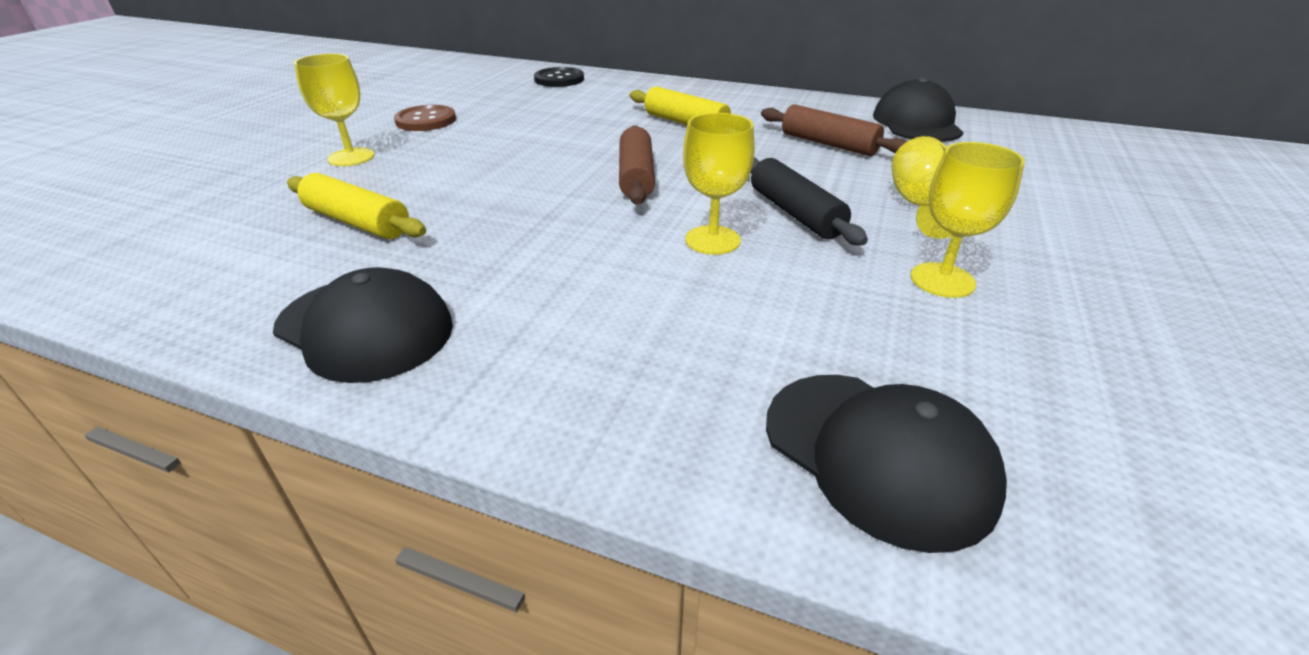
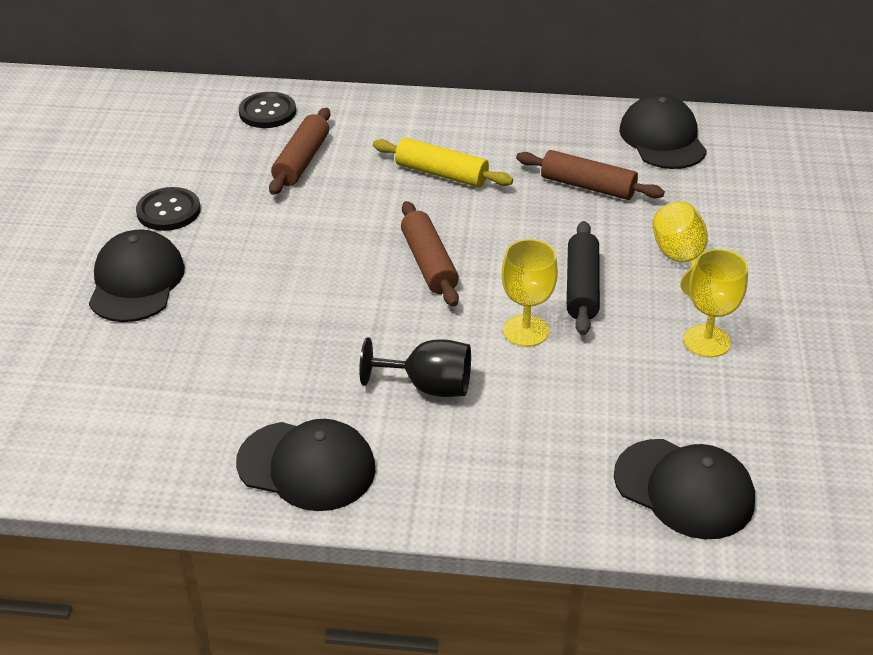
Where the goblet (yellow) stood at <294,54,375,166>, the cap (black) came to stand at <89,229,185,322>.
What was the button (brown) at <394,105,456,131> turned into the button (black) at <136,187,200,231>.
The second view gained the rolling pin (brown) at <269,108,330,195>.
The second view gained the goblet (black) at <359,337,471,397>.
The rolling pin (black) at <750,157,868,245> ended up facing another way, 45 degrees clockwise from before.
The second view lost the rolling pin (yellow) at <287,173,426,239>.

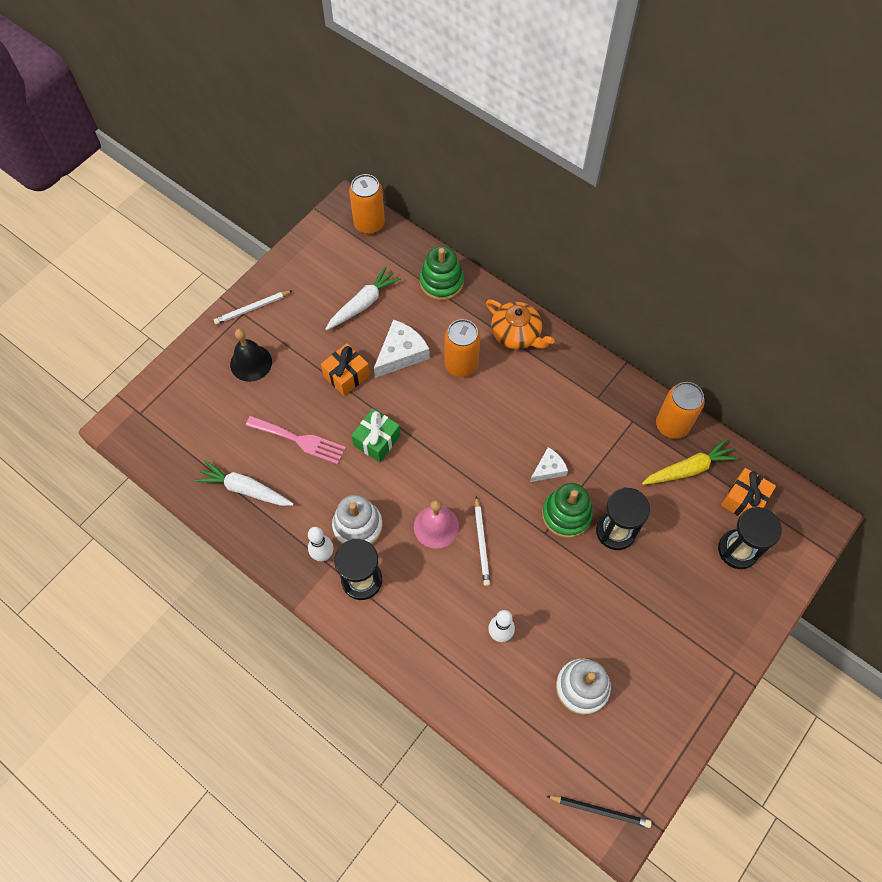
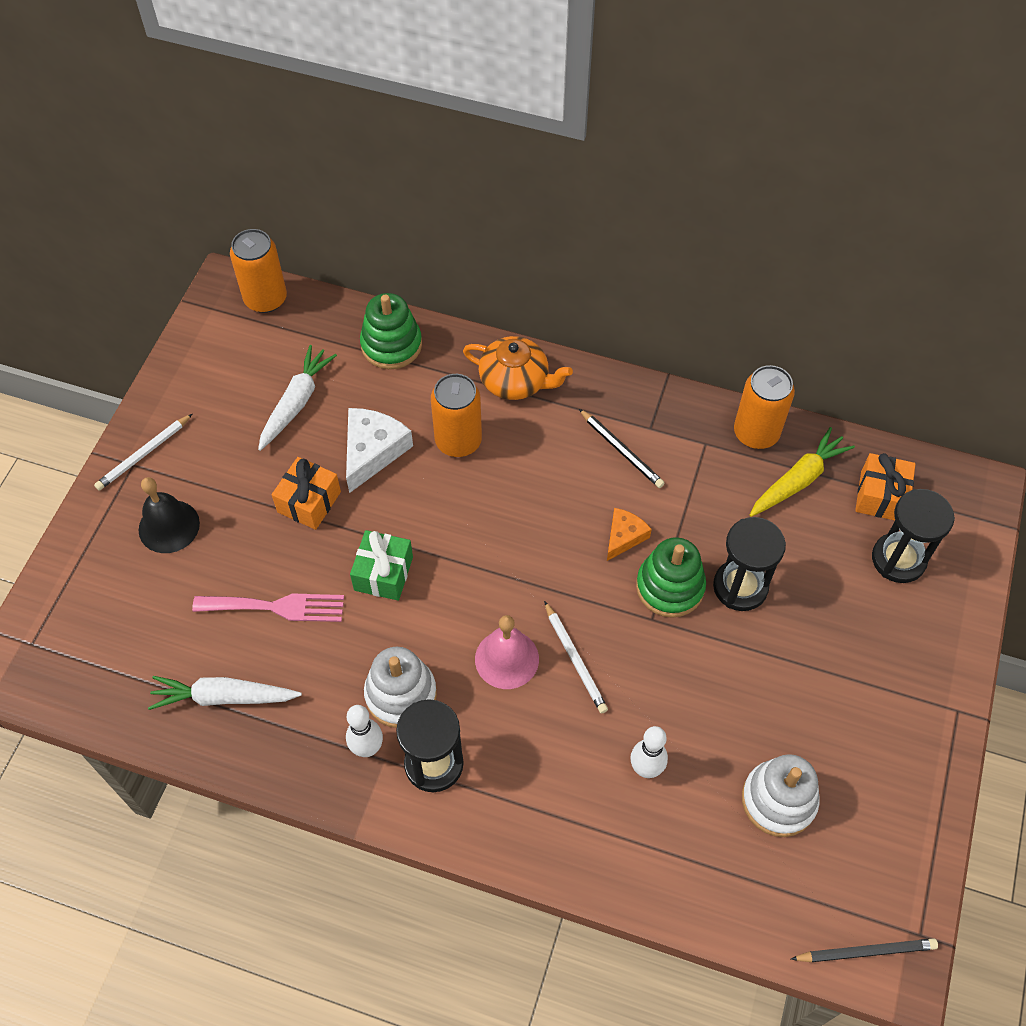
The second view gained the pencil (black) at <579,409,665,488>.
What was the cheese (white) at <530,447,568,482> turned into the cheese (orange) at <607,508,652,561>.

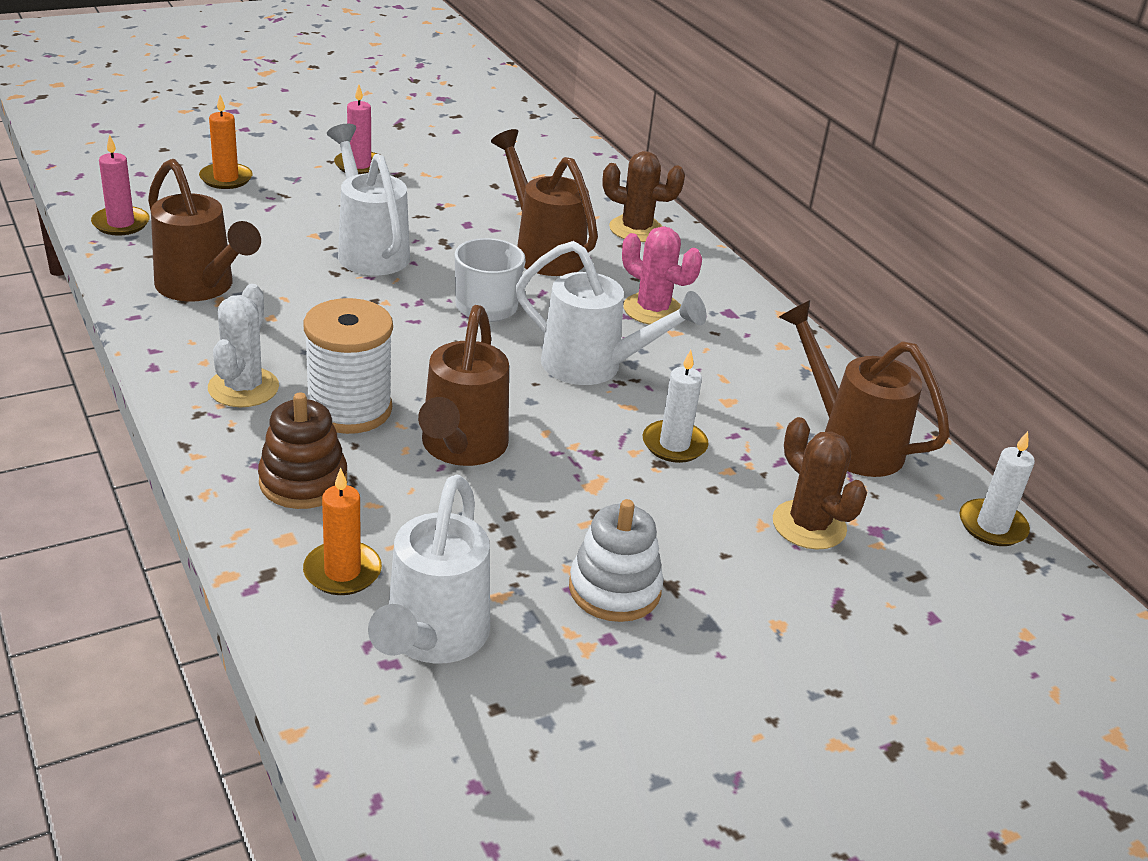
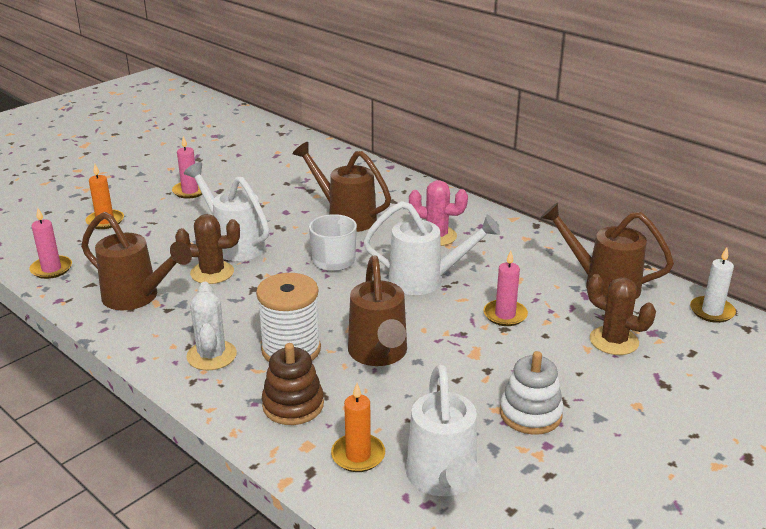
The cactus (brown) ended up elsewhere, having gone from <603,151,685,242> to <175,214,240,284>.
What was the candle (white) at <643,350,708,463> turned into the candle (pink) at <484,251,528,326>.

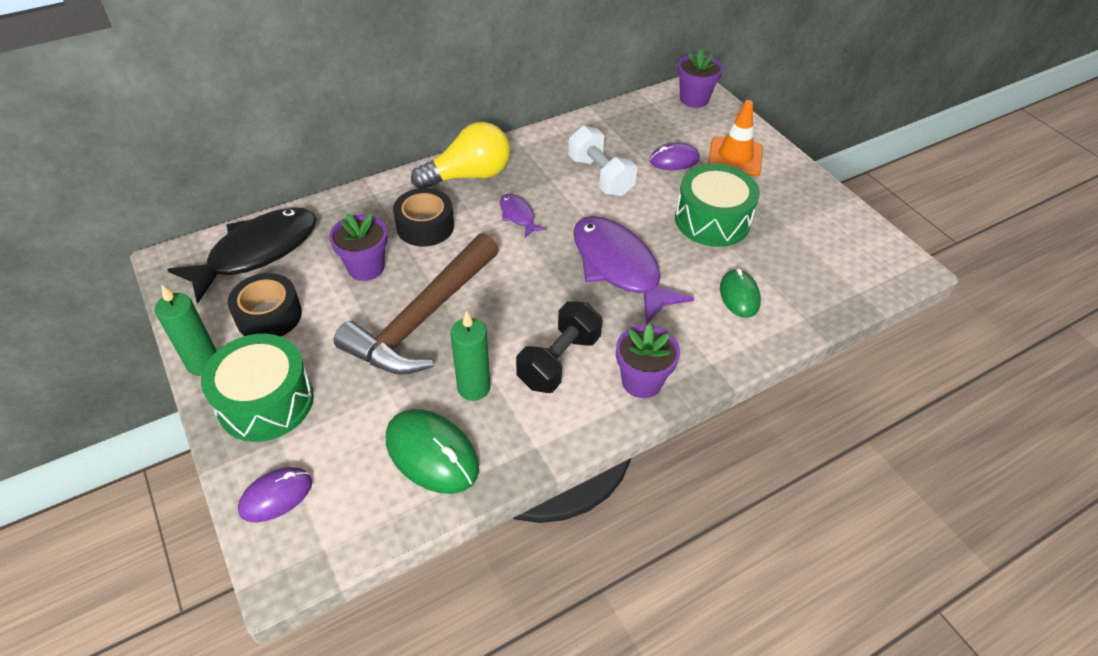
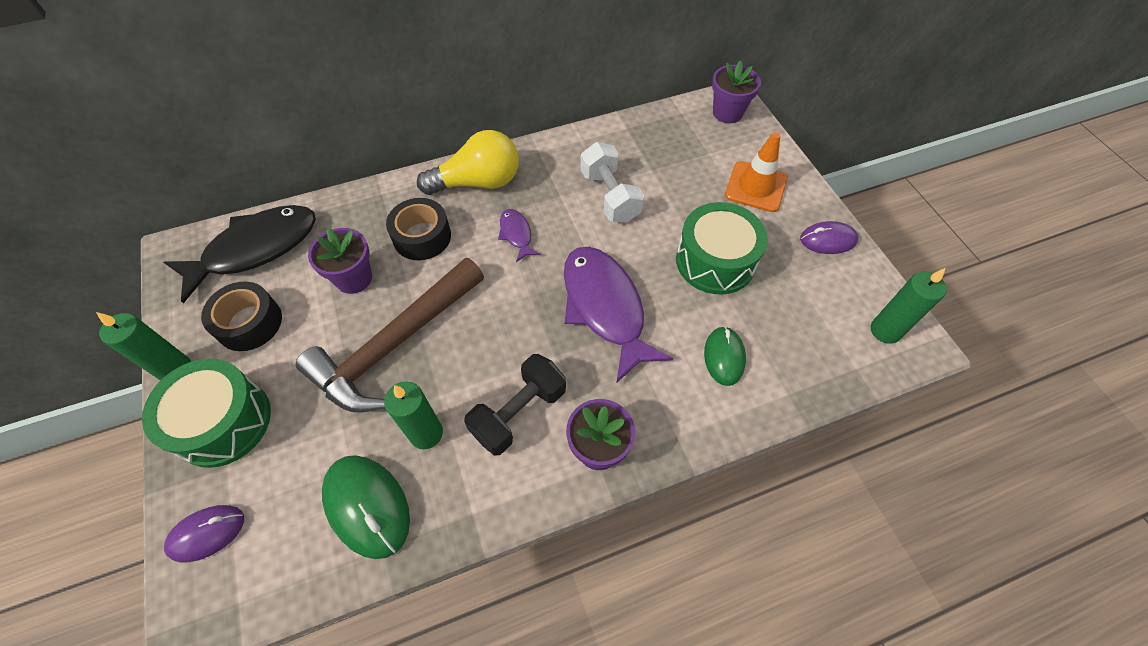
The mouse (purple) ended up elsewhere, having gone from <649,143,700,170> to <800,221,858,254>.
The second view gained the candle (green) at <871,268,947,344>.

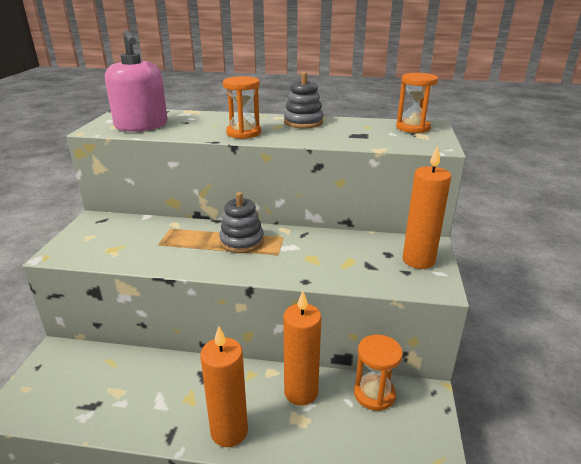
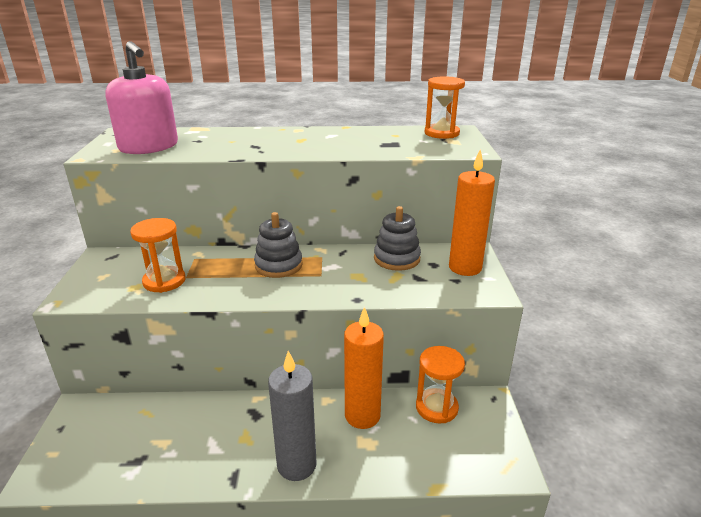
The hourglass (orange) ended up elsewhere, having gone from <223,76,261,139> to <130,218,185,293>.
What was the candle (orange) at <200,326,248,447> turned into the candle (grey) at <268,351,317,481>.
The stacking toy (grey) ended up elsewhere, having gone from <284,72,324,129> to <374,206,421,271>.

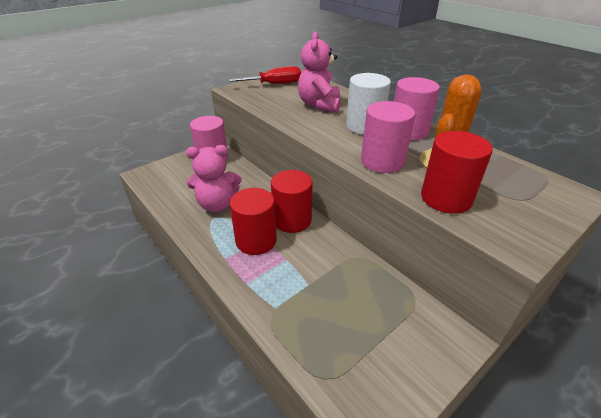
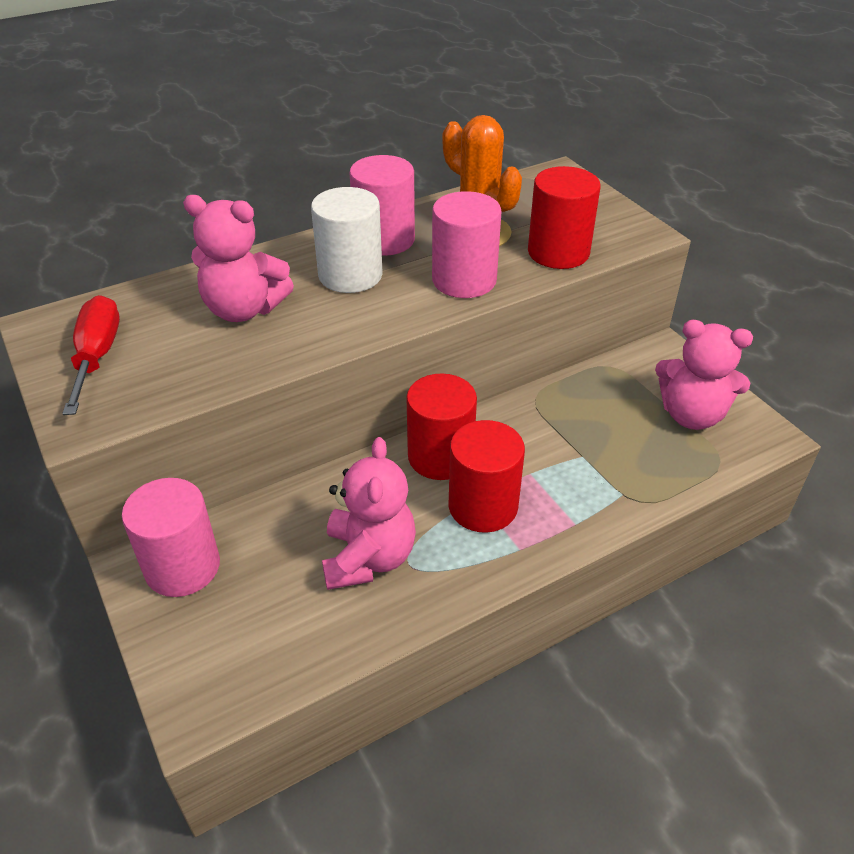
The second view gained the teddy bear (pink) at <655,320,753,430>.

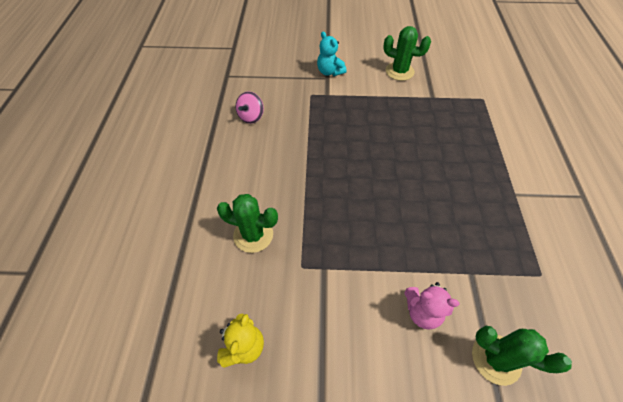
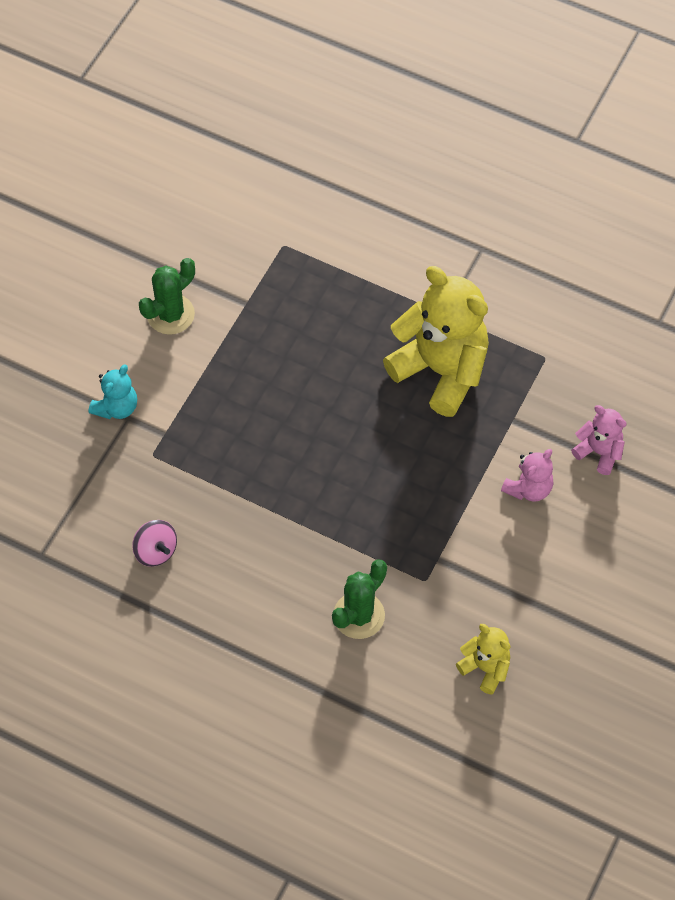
The teddy bear (turquoise) at <317,32,347,76> ended up facing another way, 45 degrees counterclockwise from before.
The second view gained the teddy bear (yellow) at <383,266,489,417>.
Where the cactus (green) stood at <472,326,572,386>, the teddy bear (pink) came to stand at <571,405,627,475>.

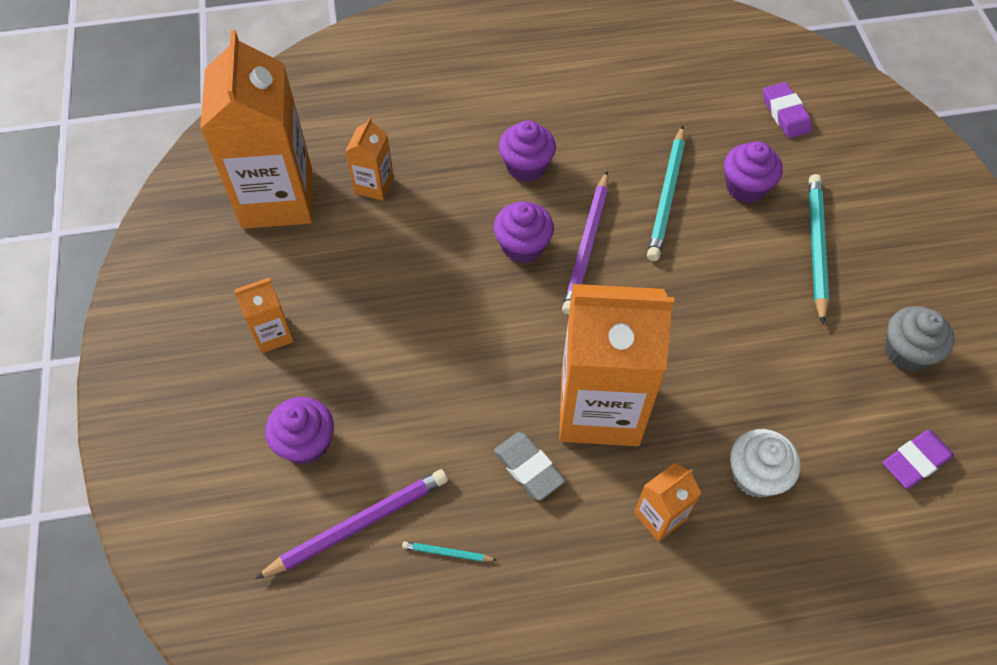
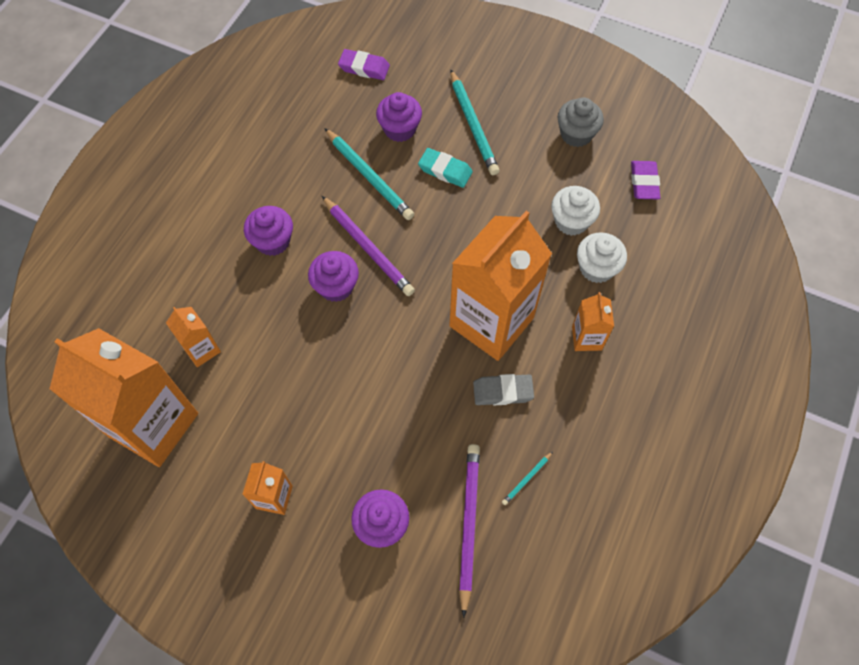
The second view gained the eraser (turquoise) at <418,148,473,188>.
The pencil (turquoise) at <809,174,829,325> ended up facing another way, 150 degrees counterclockwise from before.
The second view gained the cupcake (white) at <551,186,600,236>.

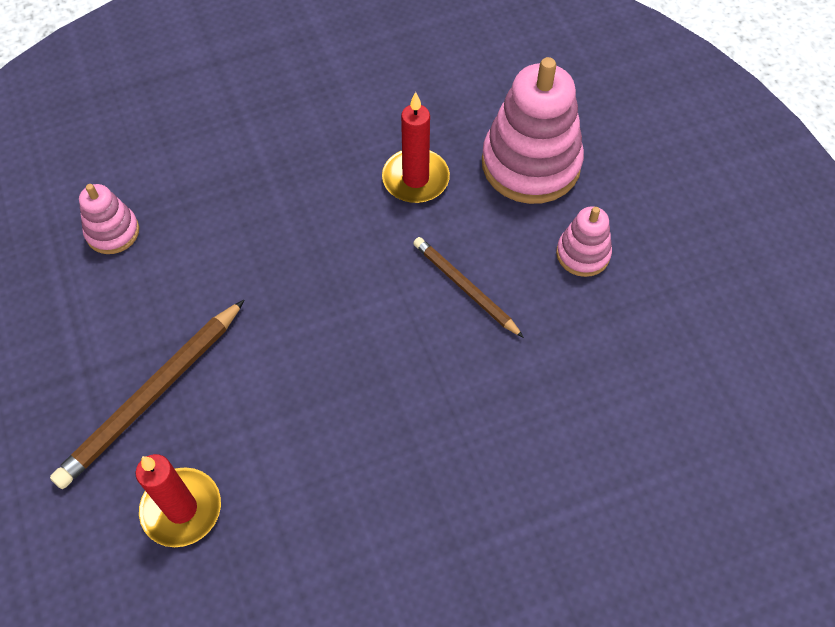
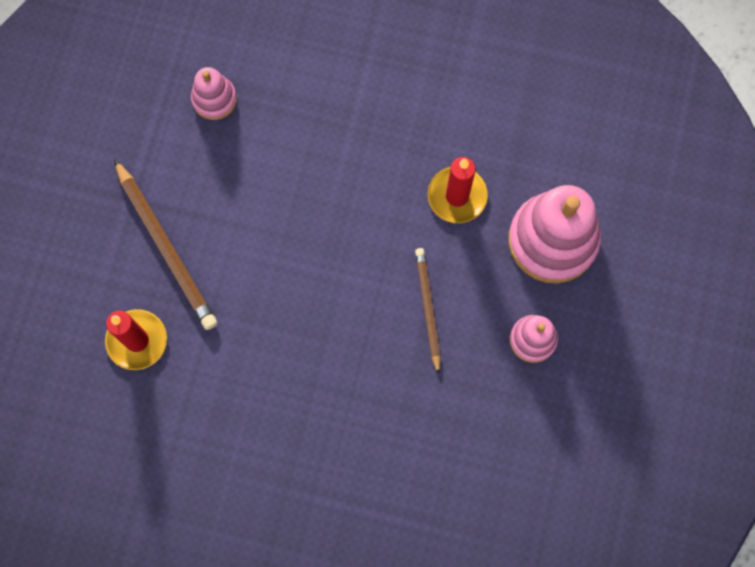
The pencil (brown) at <50,300,244,489> ended up facing another way, 105 degrees counterclockwise from before.

